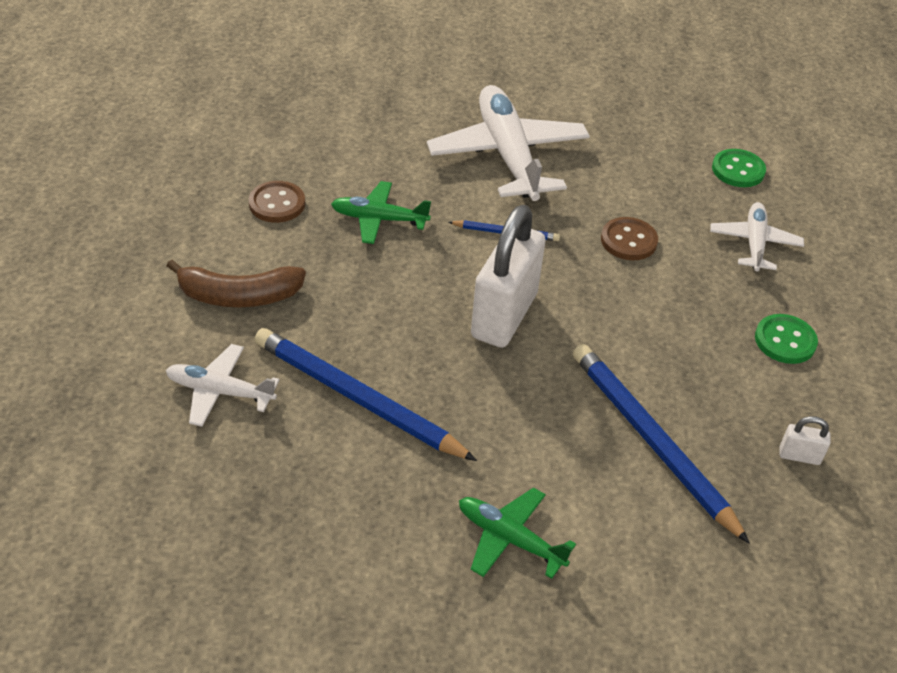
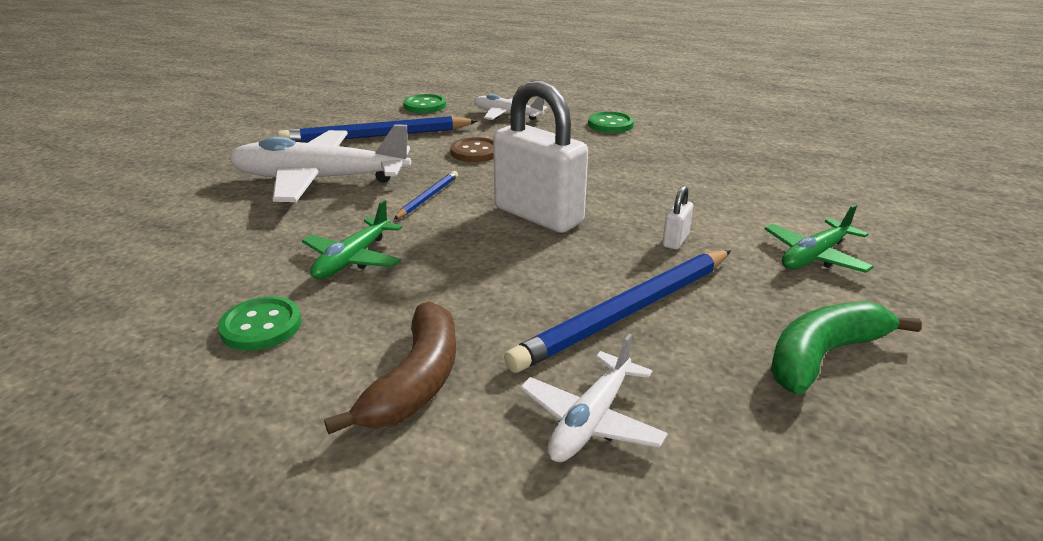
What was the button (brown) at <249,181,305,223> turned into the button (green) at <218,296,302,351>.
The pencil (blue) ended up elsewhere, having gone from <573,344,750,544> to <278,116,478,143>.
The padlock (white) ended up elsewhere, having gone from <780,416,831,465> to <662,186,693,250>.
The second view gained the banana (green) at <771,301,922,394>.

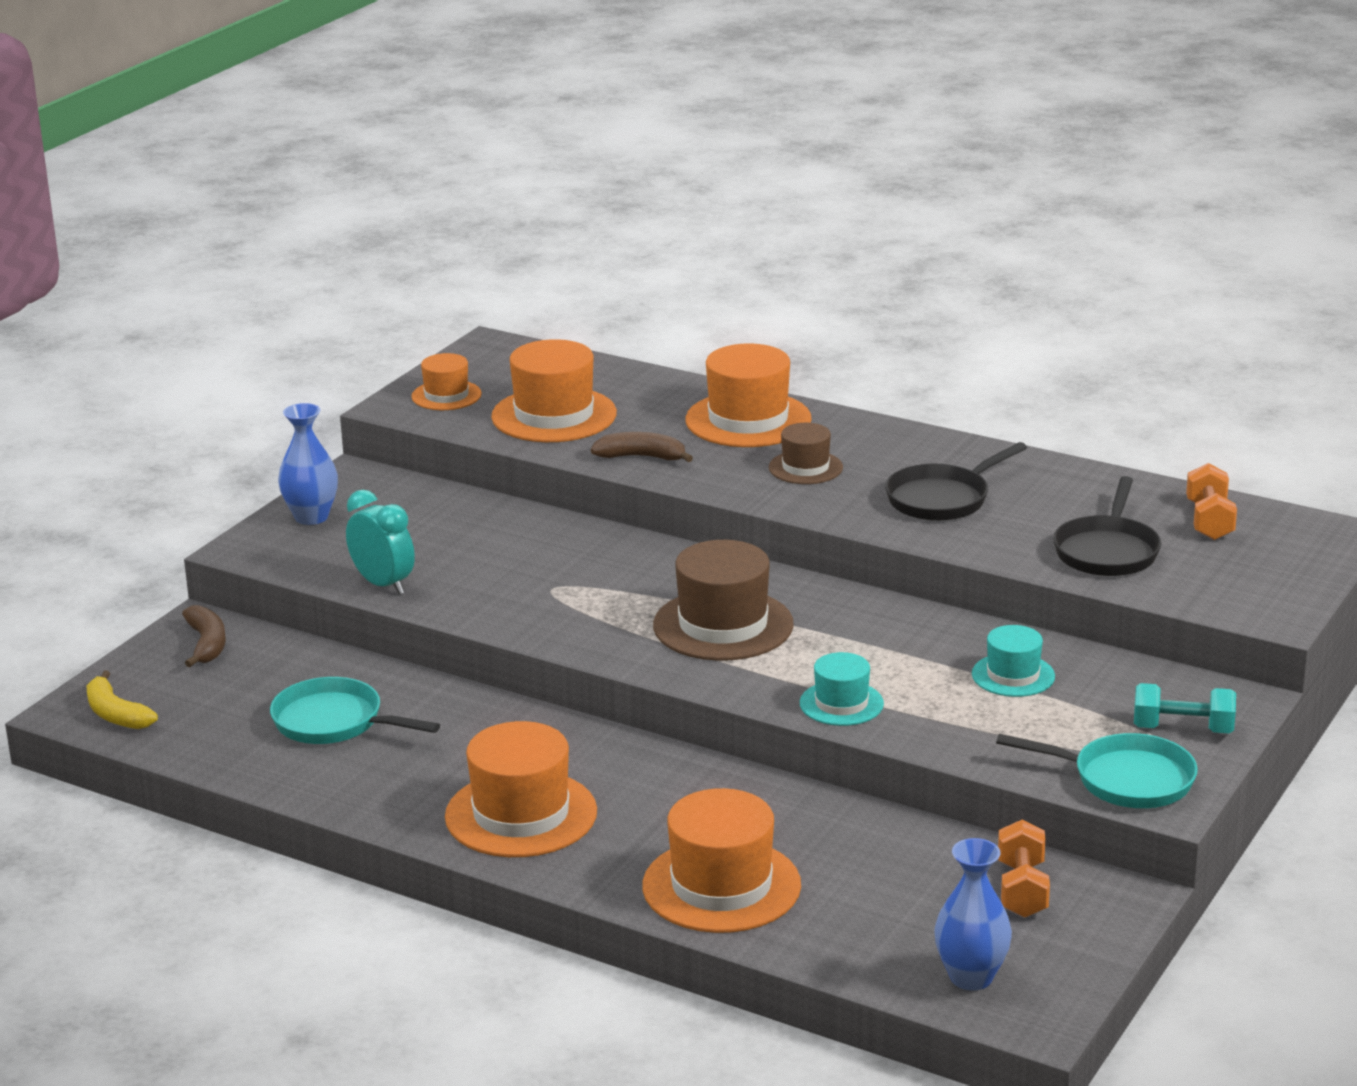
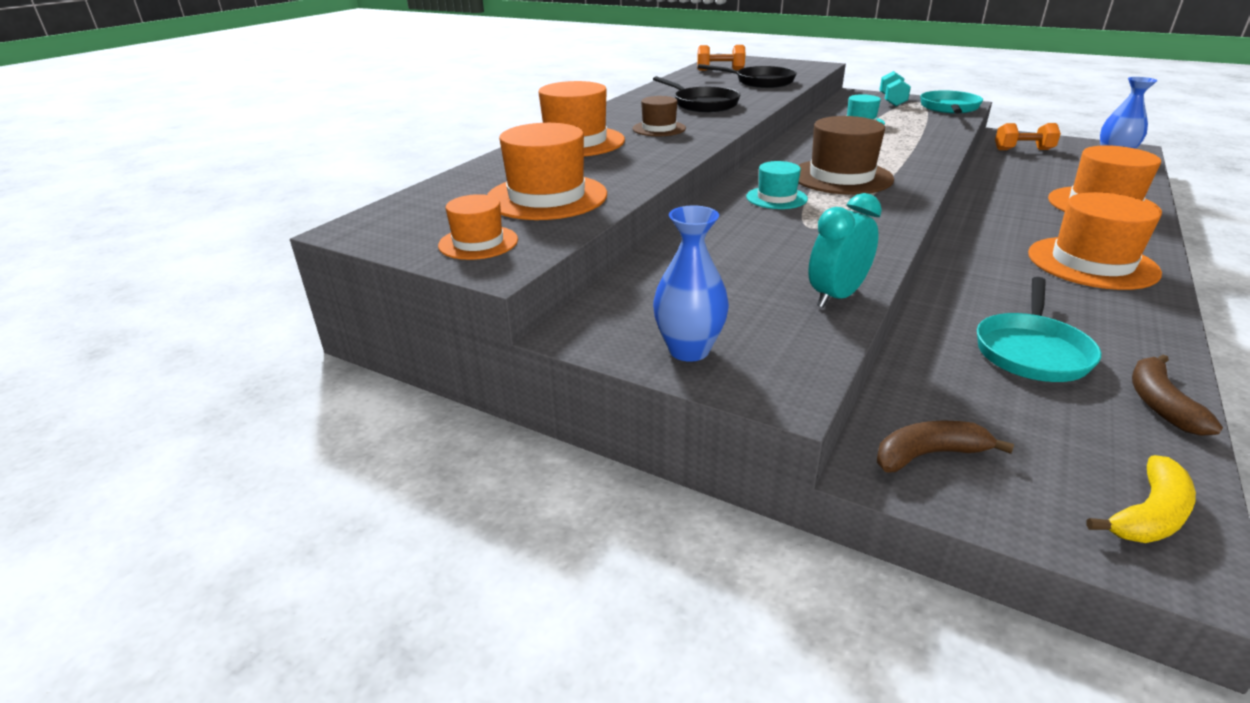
The hat (turquoise) ended up elsewhere, having gone from <800,652,884,726> to <746,161,808,209>.
The banana (brown) ended up elsewhere, having gone from <591,432,693,462> to <1132,355,1223,436>.

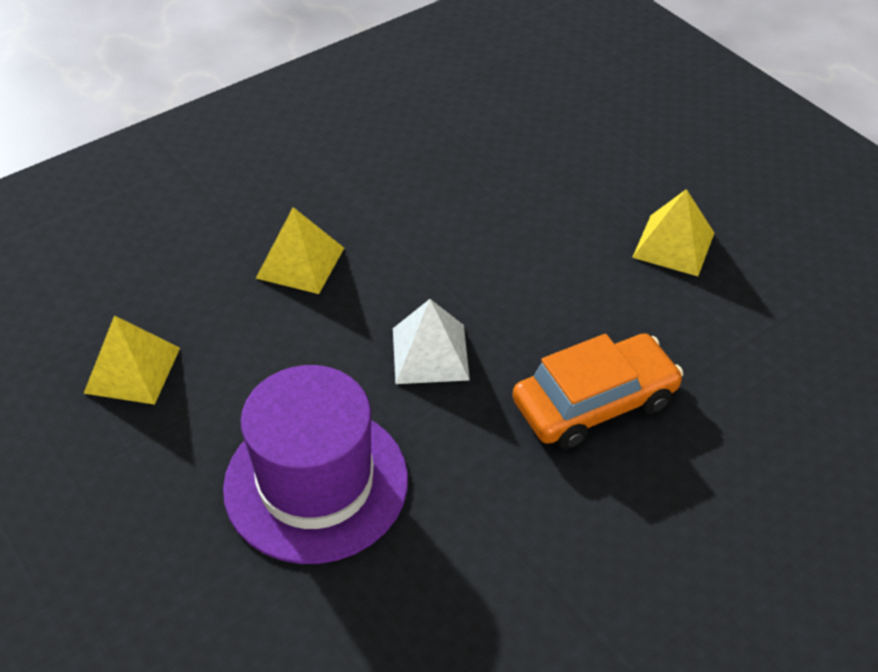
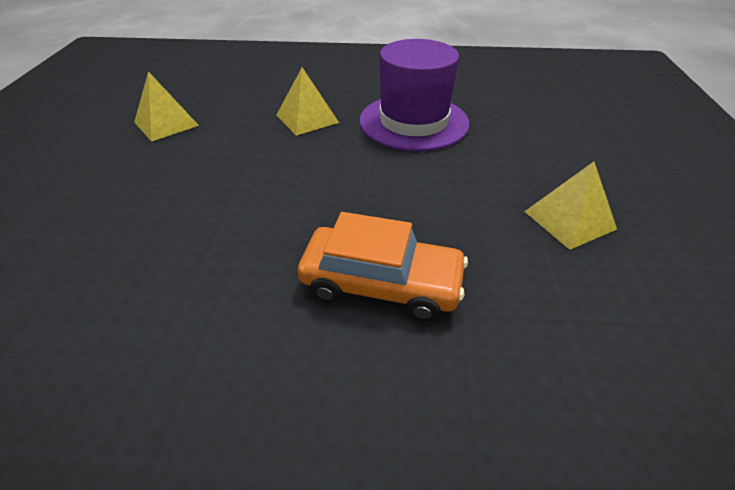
The hat (purple) ended up elsewhere, having gone from <223,365,408,564> to <359,39,469,151>.
The second view lost the pyramid (white) at <393,299,470,384>.

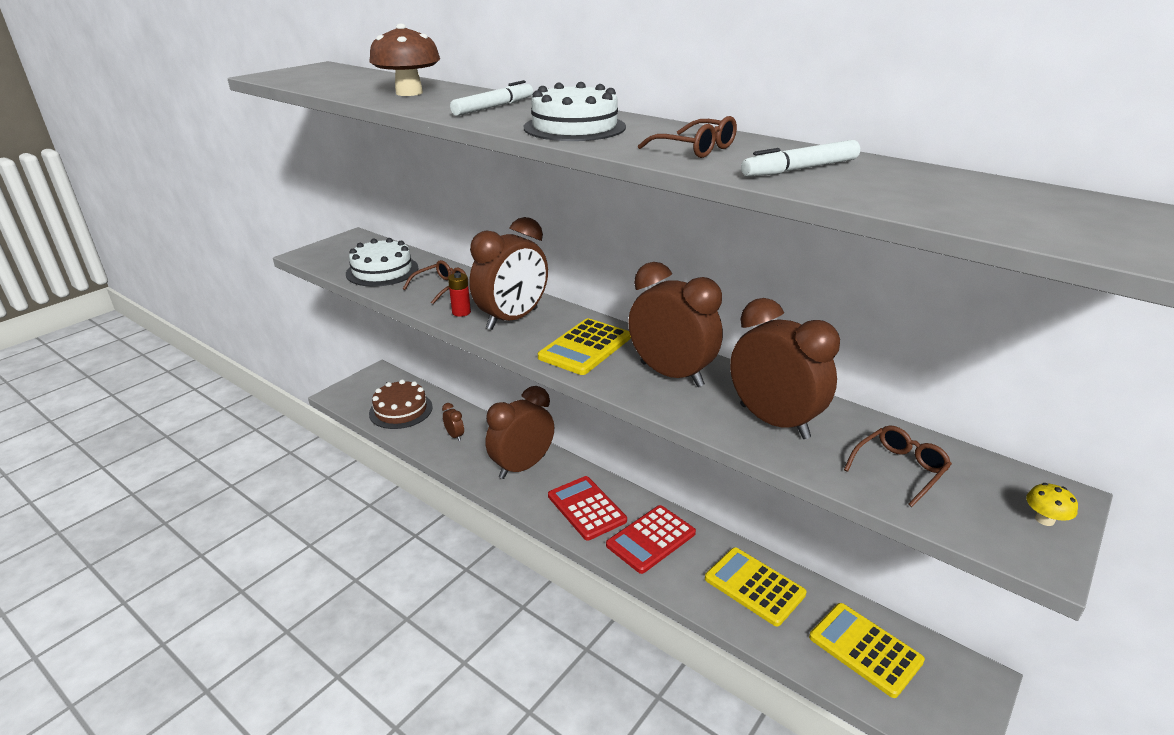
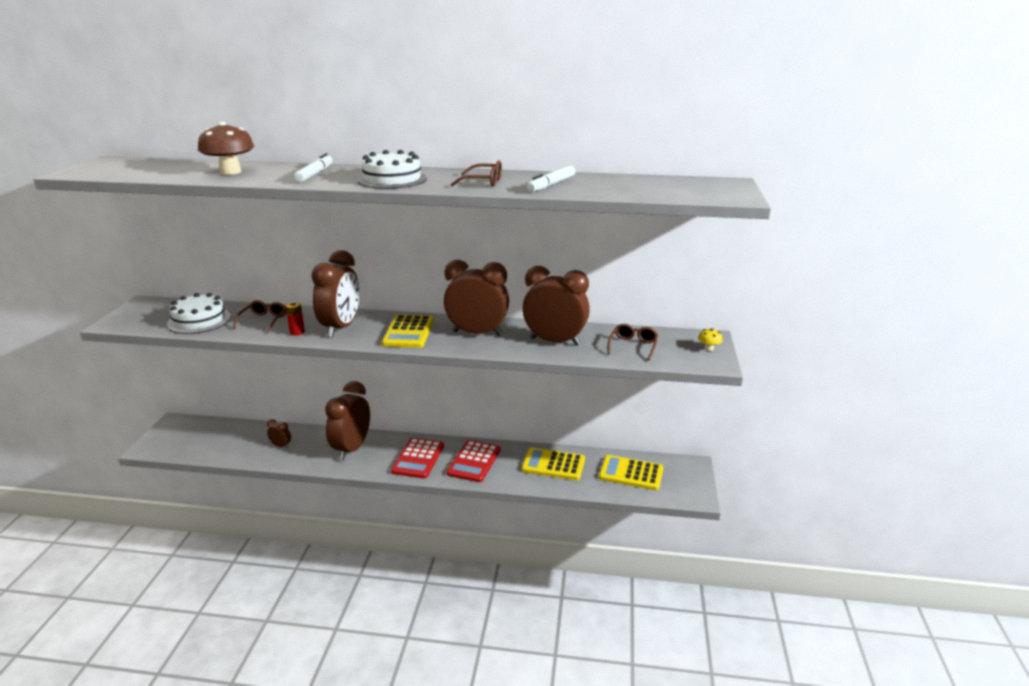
The calculator (red) at <548,476,627,541> ended up facing another way, 105 degrees counterclockwise from before.
The second view lost the cake (brown) at <369,379,433,429>.

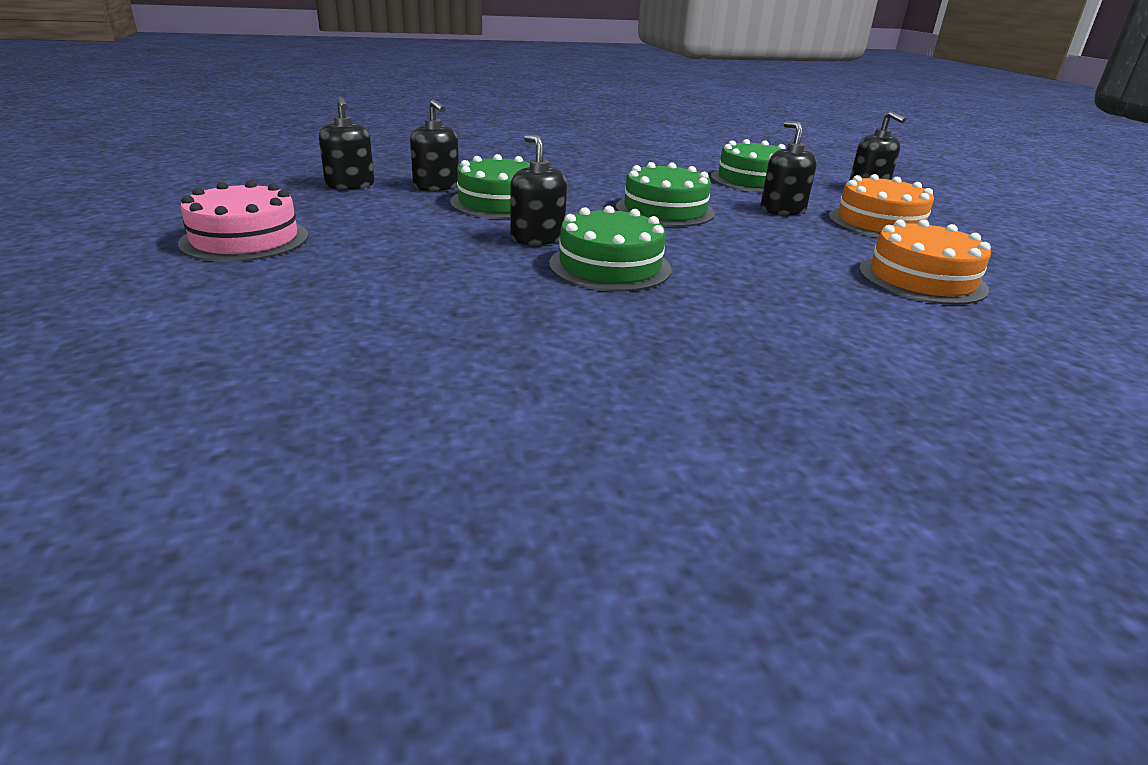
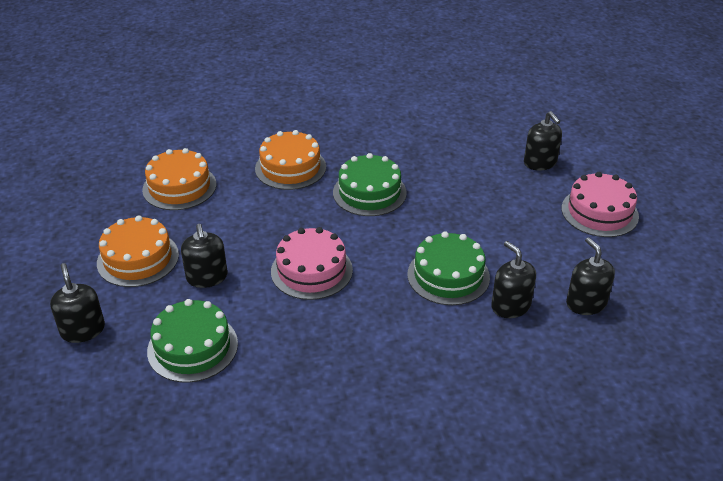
The second view gained the cake (orange) at <255,130,326,190>.
What was the cake (green) at <616,162,715,227> turned into the cake (pink) at <271,227,353,300>.
The soap dispenser (black) ended up elsewhere, having gone from <510,134,567,245> to <524,111,562,171>.

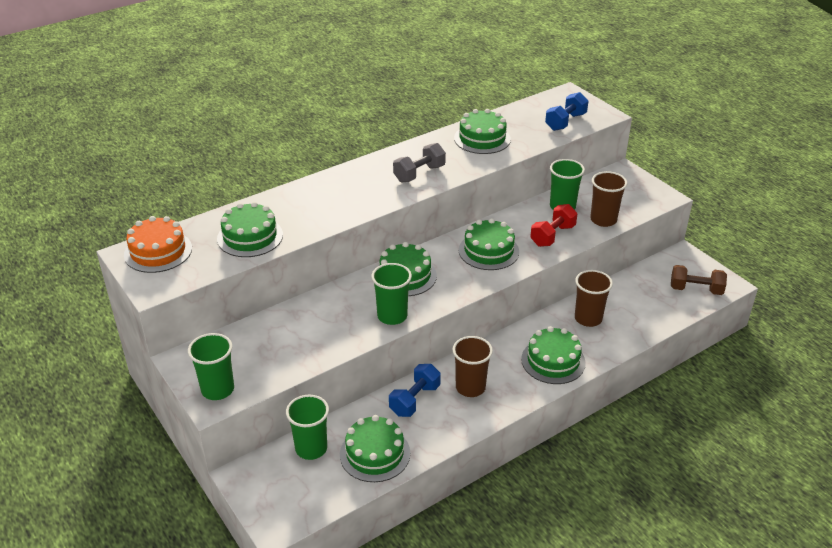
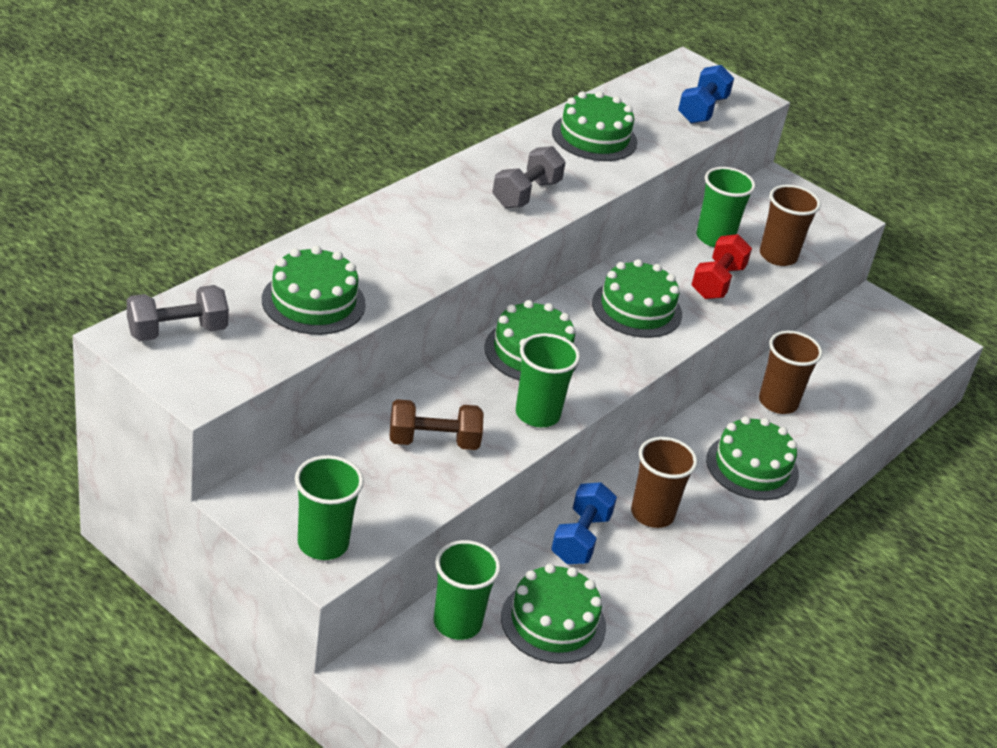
Where the cake (orange) stood at <124,216,192,273>, the dumbbell (grey) came to stand at <127,285,229,341>.
The dumbbell (brown) ended up elsewhere, having gone from <671,265,727,295> to <389,399,484,450>.

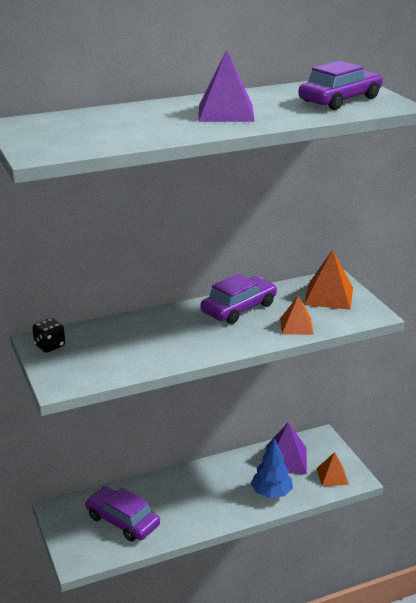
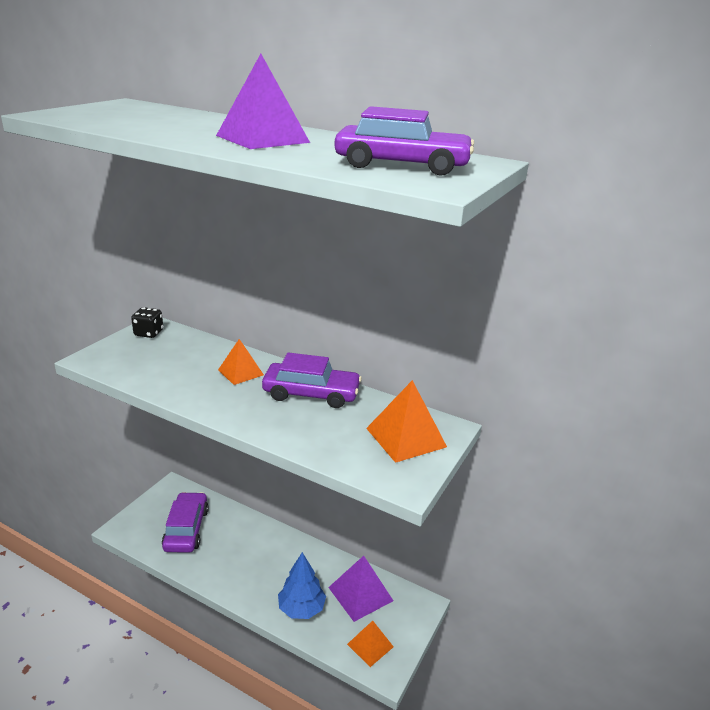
The pyramid (orange) ended up elsewhere, having gone from <280,295,314,335> to <218,339,264,385>.

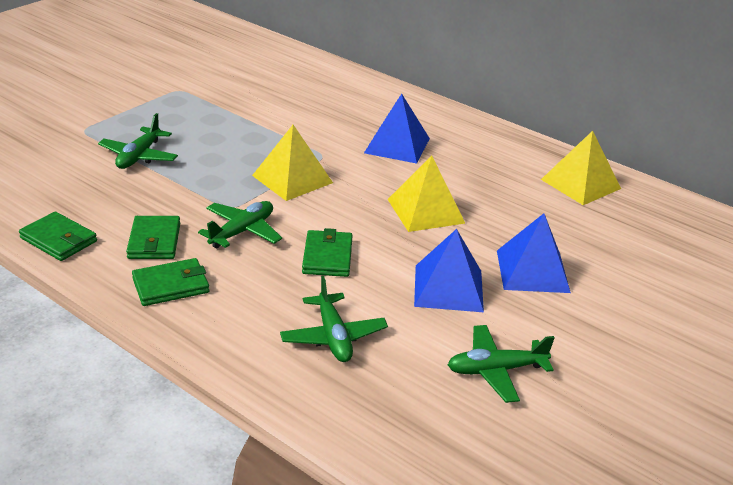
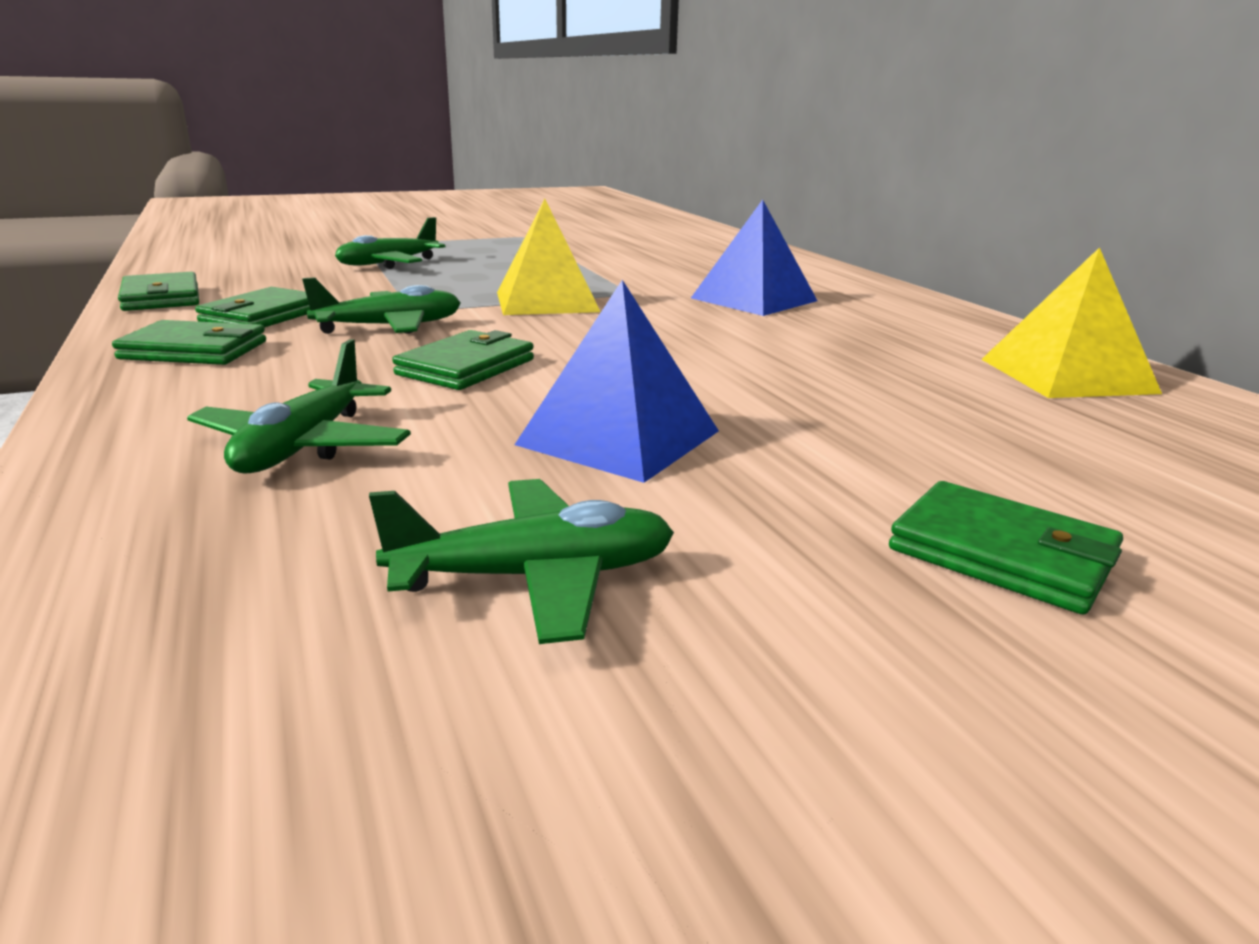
The plane (green) at <448,325,554,403> ended up facing another way, 150 degrees clockwise from before.
The second view gained the wallet (green) at <889,481,1123,615>.
The second view lost the pyramid (yellow) at <388,156,465,232>.
The second view lost the pyramid (blue) at <497,213,571,293>.

